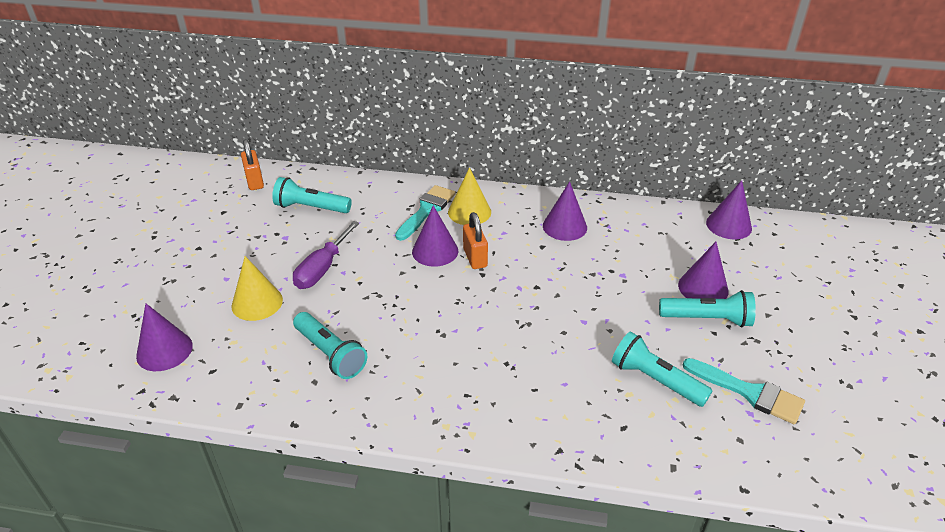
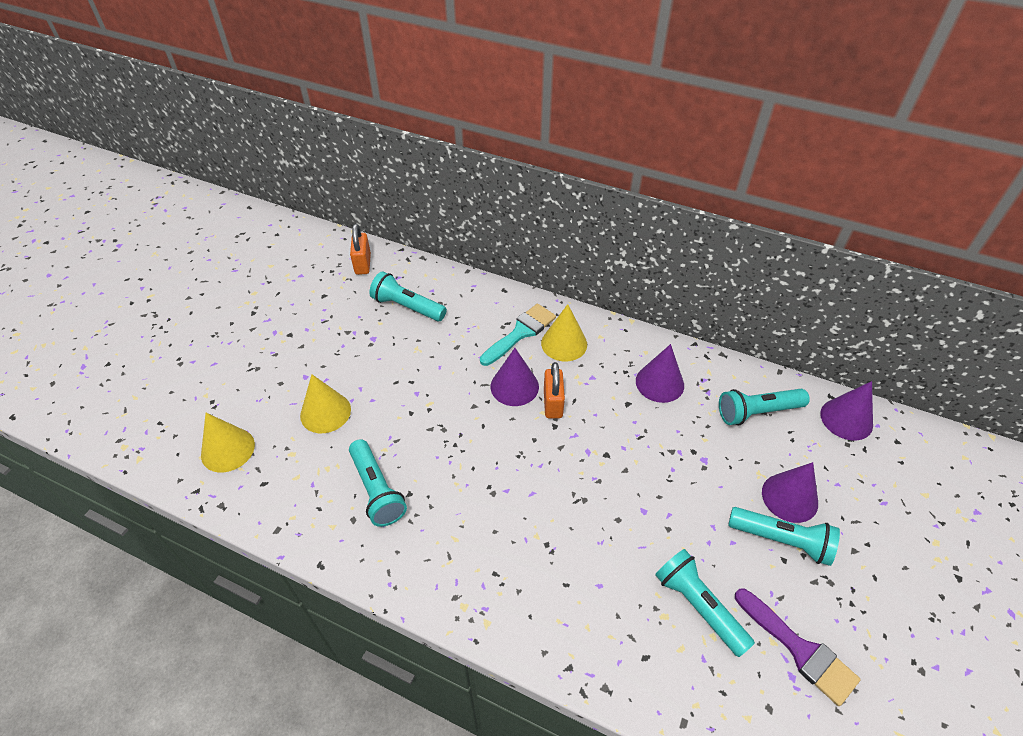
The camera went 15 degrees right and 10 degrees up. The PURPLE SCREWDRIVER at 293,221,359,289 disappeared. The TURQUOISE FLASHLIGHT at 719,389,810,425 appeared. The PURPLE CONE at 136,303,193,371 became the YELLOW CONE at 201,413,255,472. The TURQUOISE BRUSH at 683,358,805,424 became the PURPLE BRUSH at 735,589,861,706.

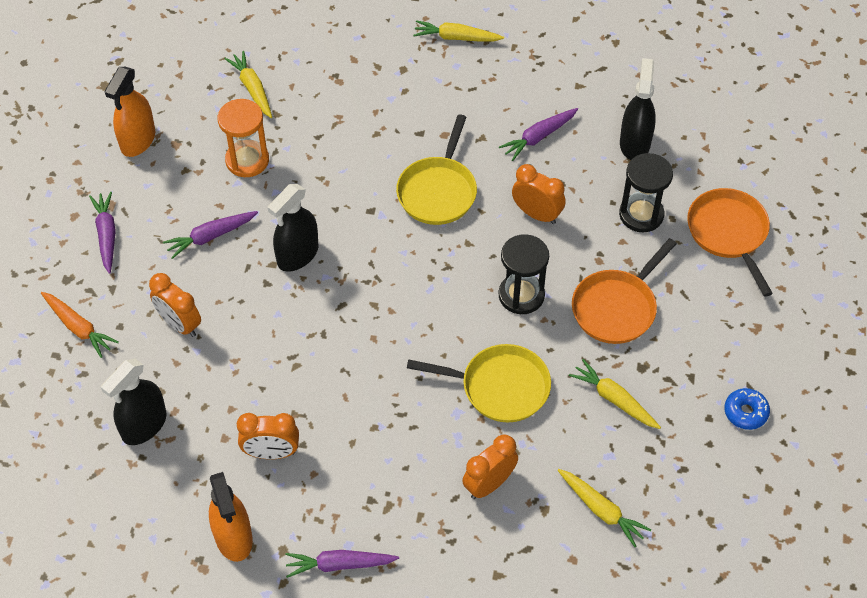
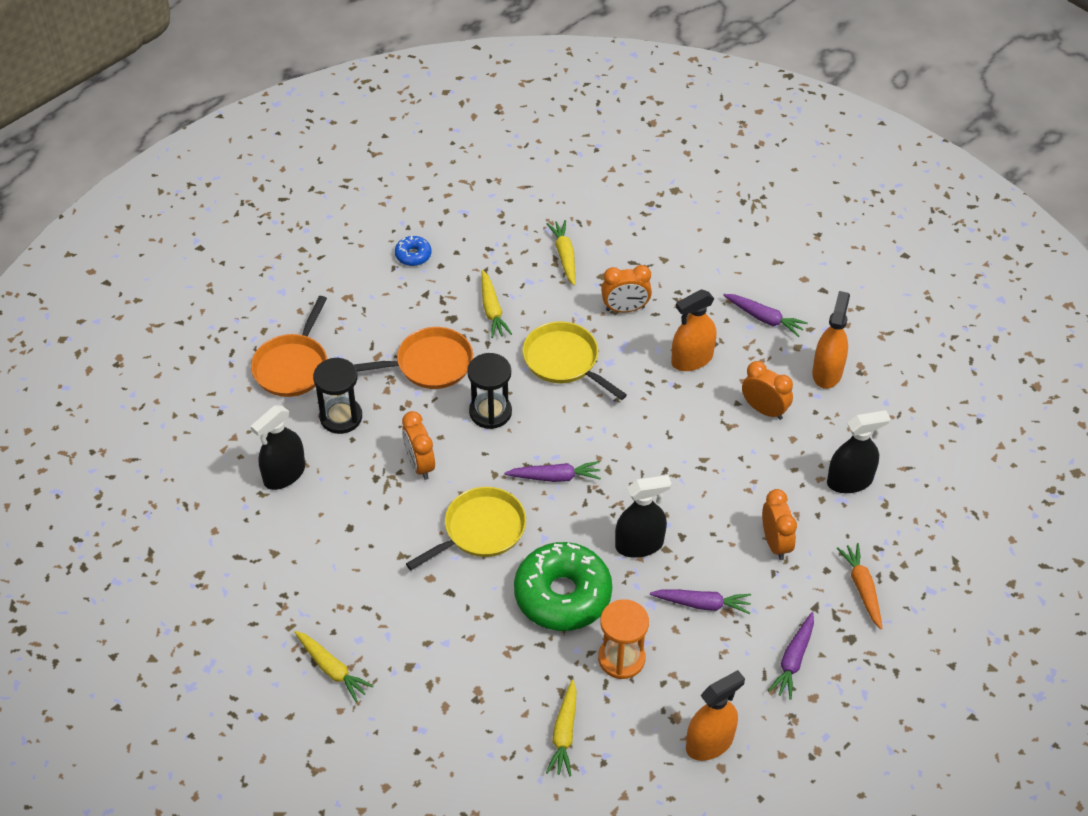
The camera went 145 degrees left and 5 degrees down. The GREEN DONUT at 514,542,612,631 appeared. The ORANGE SPRAY BOTTLE at 671,289,717,371 appeared. The PURPLE CARROT moved from 499,108,578,161 to 504,461,601,482.

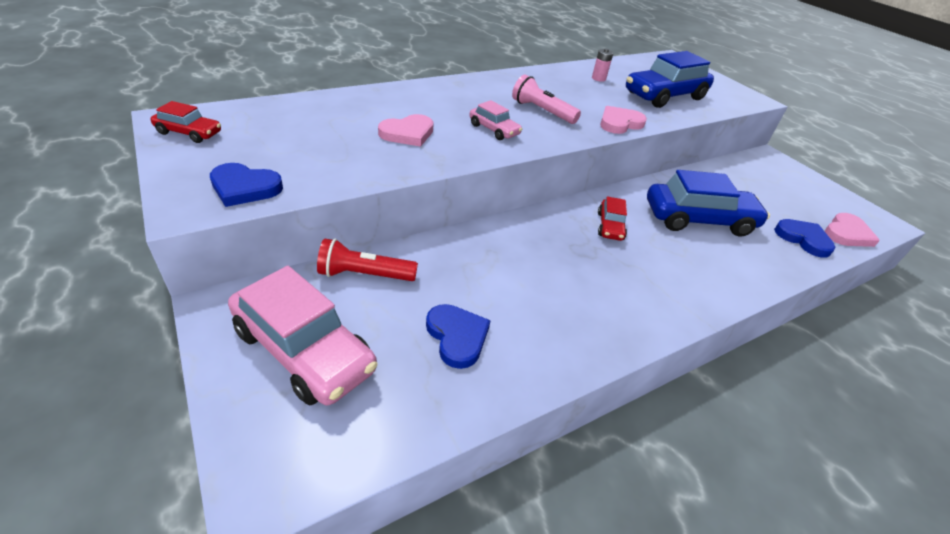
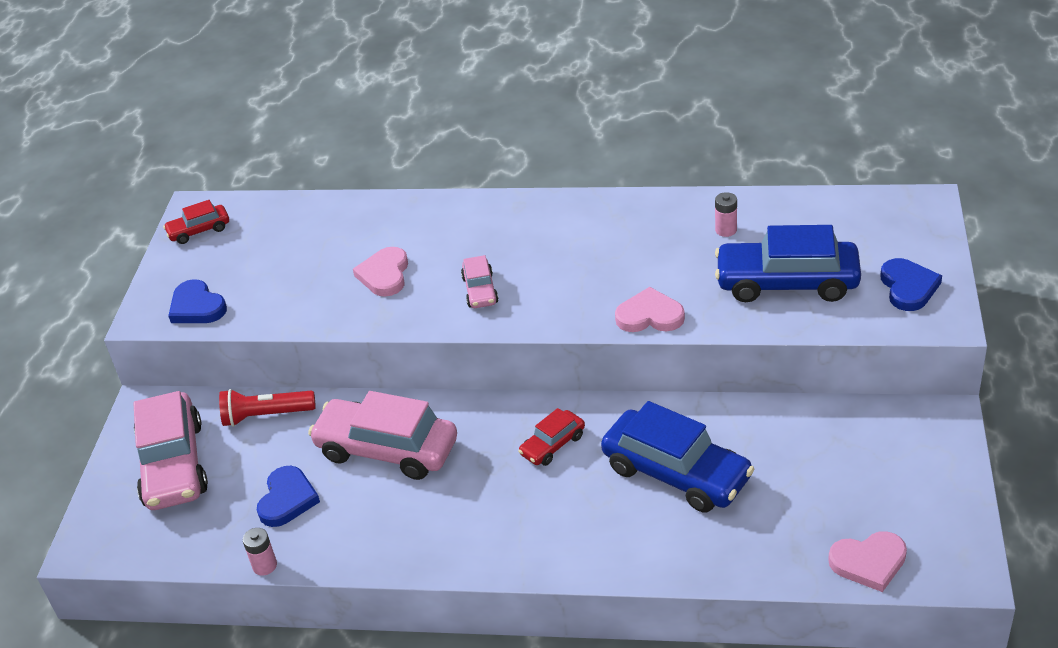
The camera went 45 degrees right and 0 degrees up. The PINK FLASHLIGHT at 512,75,581,124 disappeared. The PINK BATTERY at 243,528,277,576 appeared. The PINK CAR at 308,391,457,480 appeared. The BLUE HEART moved from 774,219,835,258 to 880,258,942,311. The RED CAR at 150,101,221,143 turned 105 degrees clockwise. The RED FLASHLIGHT at 317,238,418,281 turned 45 degrees counterclockwise. The PINK HEART at 378,114,434,147 turned 90 degrees clockwise.

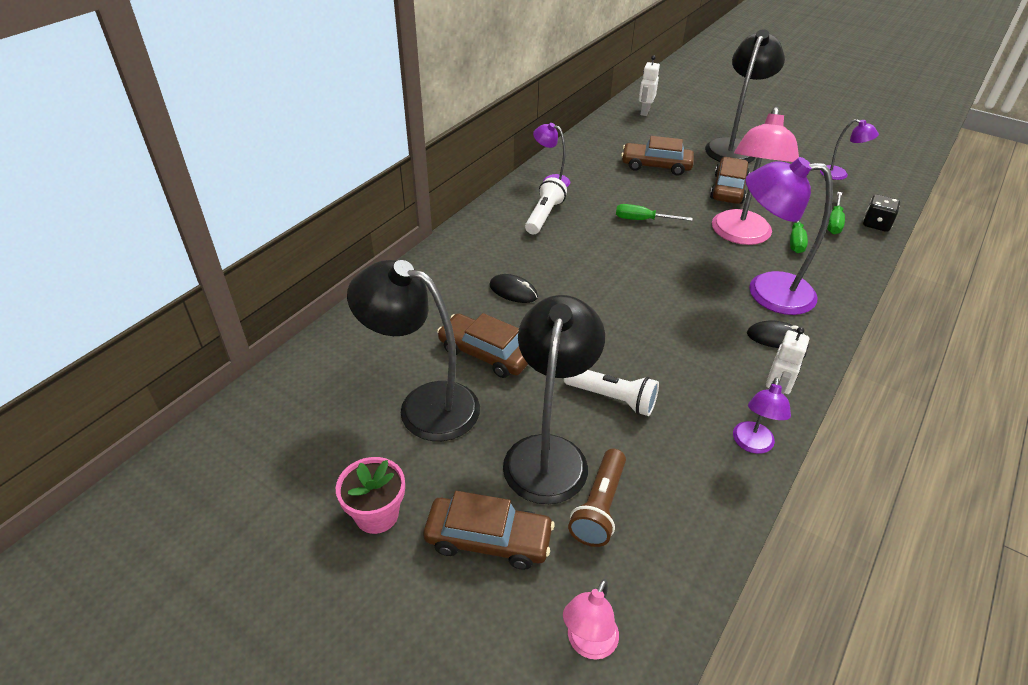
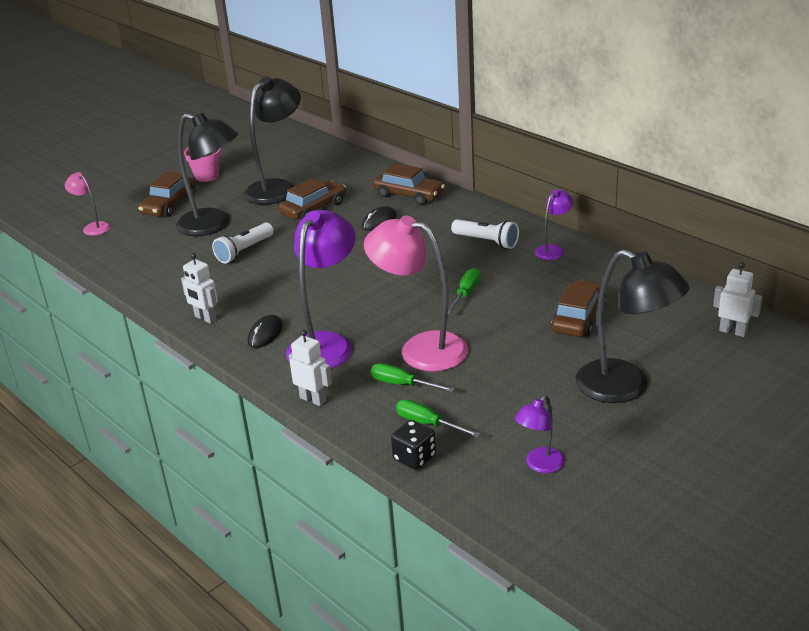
The camera went 105 degrees right and 10 degrees down. The BROWN FLASHLIGHT at 568,449,626,547 disappeared. The PURPLE LAMP at 733,377,791,454 disappeared. The WHITE ROBOT at 289,330,332,406 appeared. The BROWN CAR moved from 710,157,750,204 to 373,163,445,205.

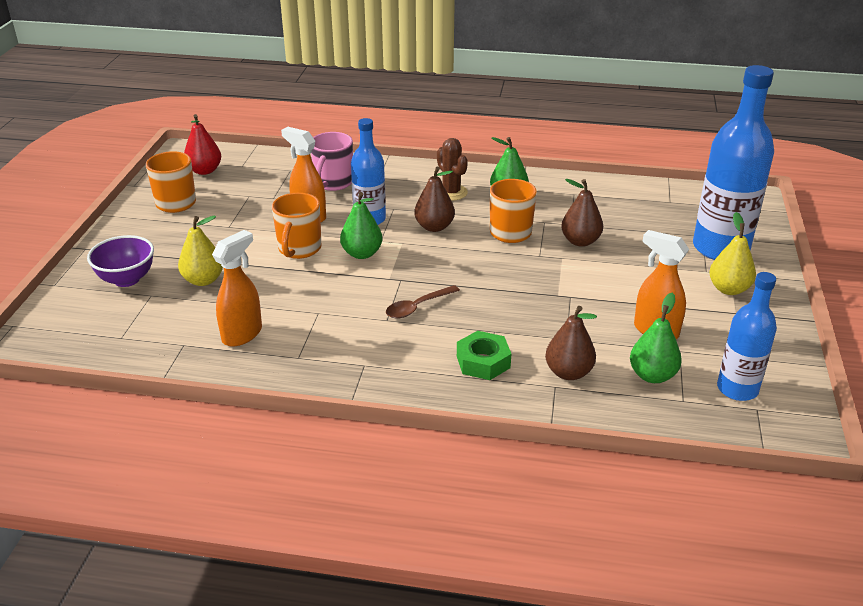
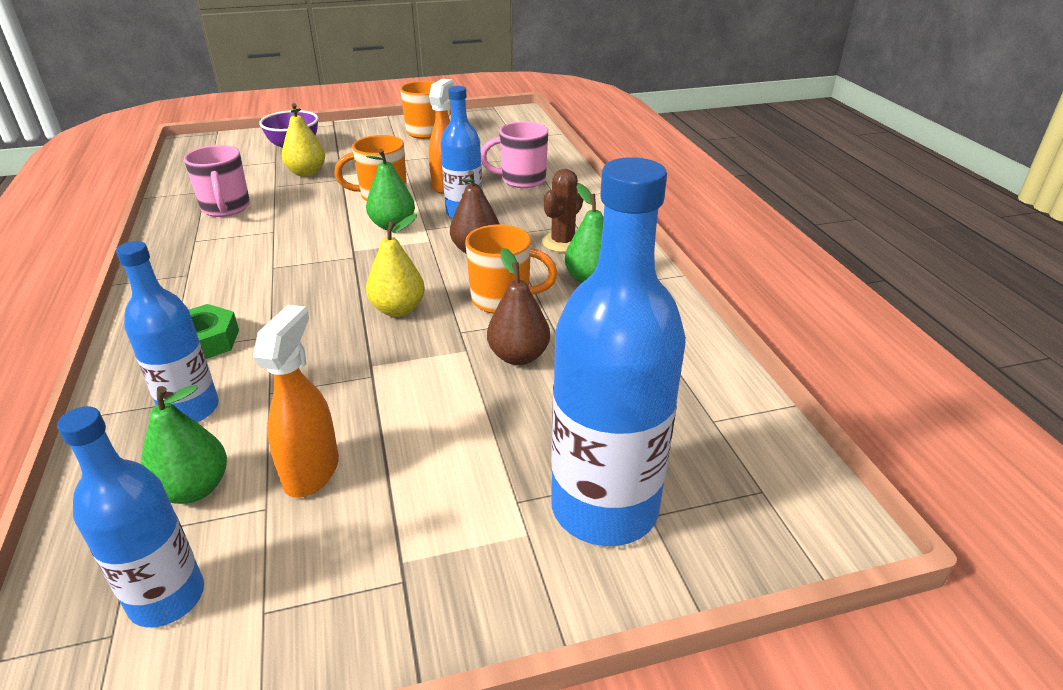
The camera went 65 degrees right and 0 degrees up. The RED PEAR at 184,114,221,175 disappeared. The BROWN SPOON at 386,285,460,318 disappeared. The YELLOW PEAR moved from 709,212,756,295 to 366,214,425,317. The ORANGE SPRAY BOTTLE at 212,230,262,347 was replaced by the PINK MUG at 184,145,250,217. The BROWN PEAR at 545,306,597,380 was replaced by the BLUE BOTTLE at 116,241,219,422.

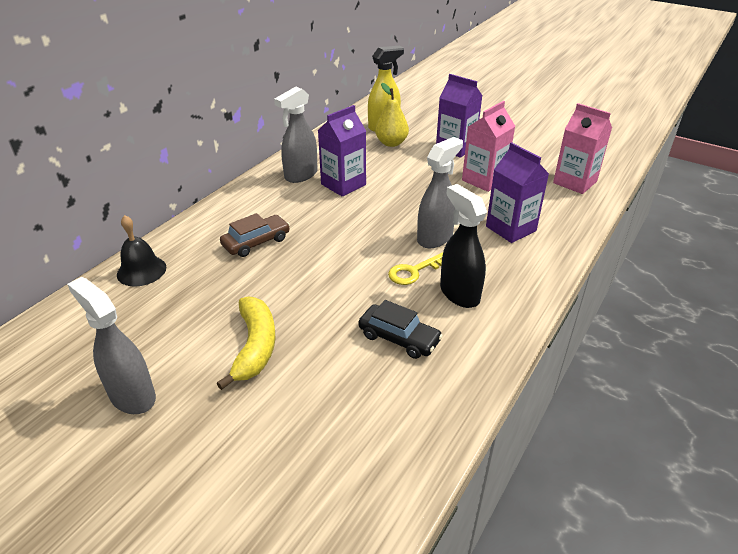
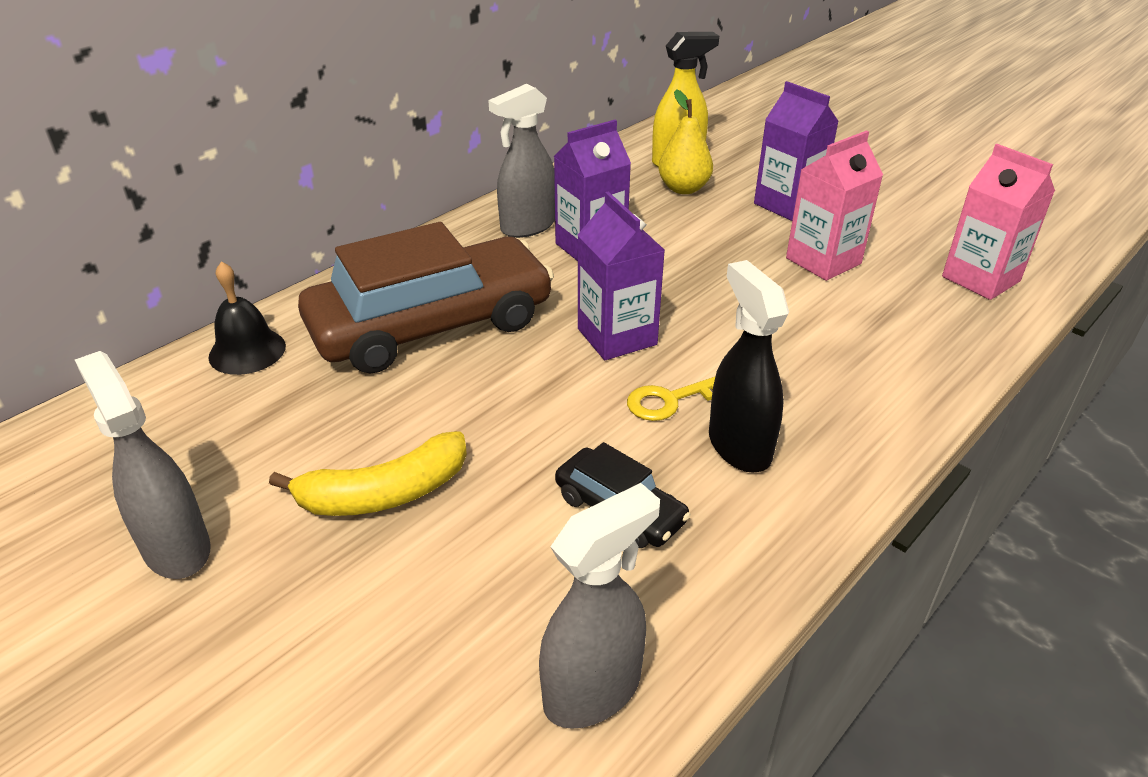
The camera went 10 degrees right and 0 degrees up. The GREY SPRAY BOTTLE moved from 417,137,463,248 to 539,483,660,729. The PURPLE CARTON moved from 486,142,549,243 to 578,192,665,360. The YELLOW BANANA at 216,296,276,390 turned 60 degrees clockwise. The BROWN CAR at 220,213,290,257 changed to 2.21 times the size.

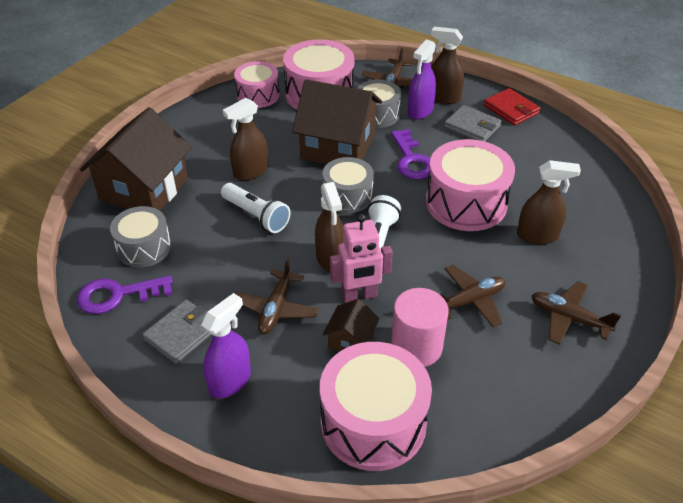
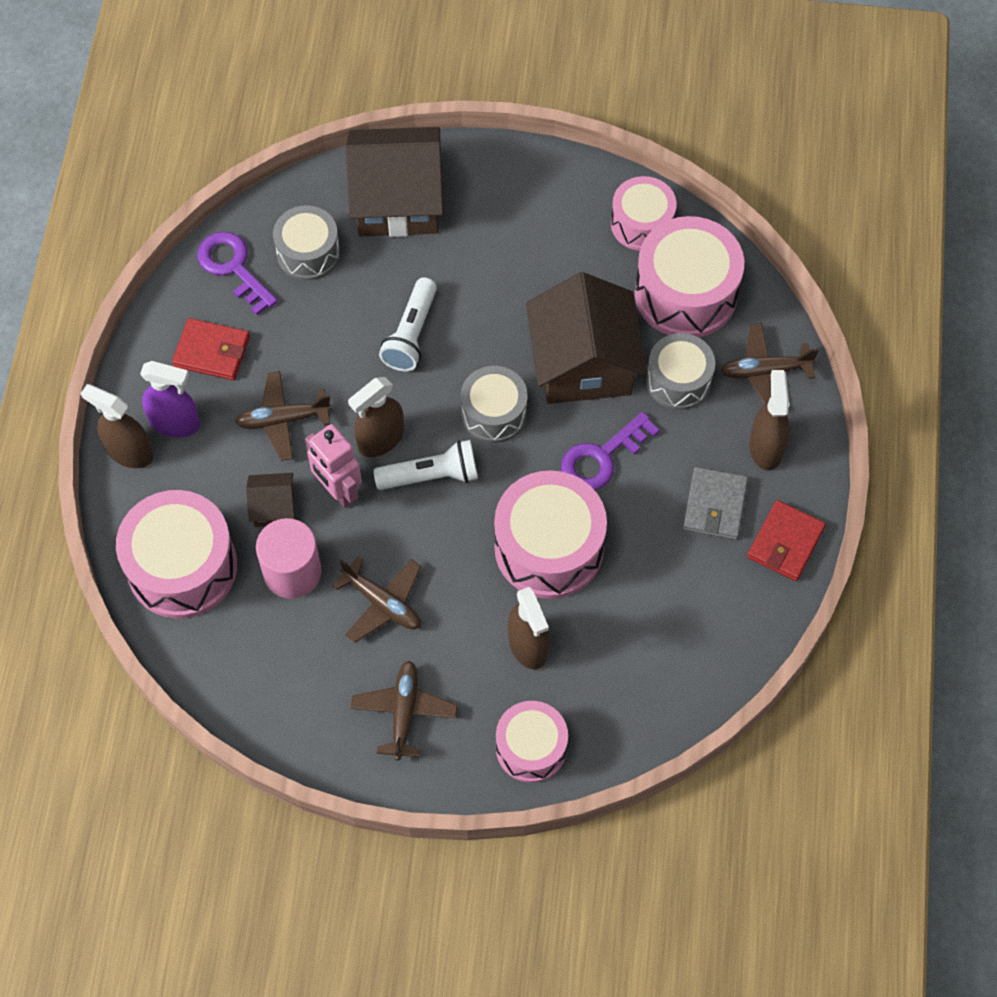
The camera went 65 degrees right and 20 degrees up. The PURPLE SPRAY BOTTLE at 408,39,436,119 disappeared. The PINK DRUM at 496,701,568,783 appeared. The BROWN SPRAY BOTTLE moved from 223,98,268,181 to 80,384,153,468. The GREY WALLET at 142,299,212,364 became the RED WALLET at 172,318,250,380.

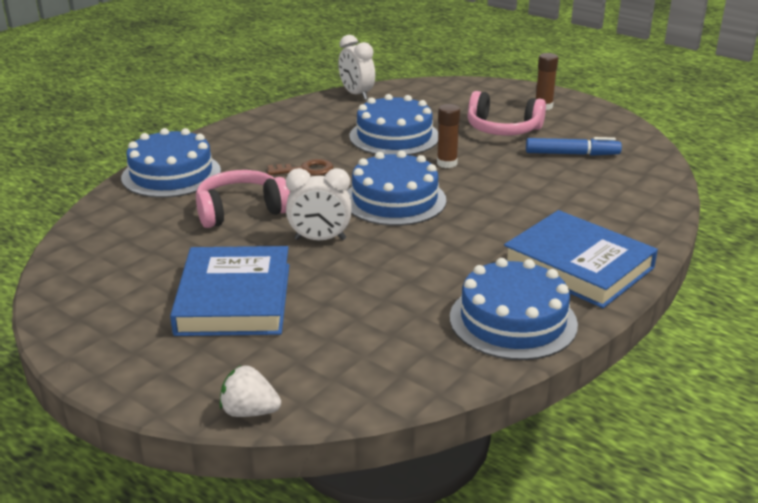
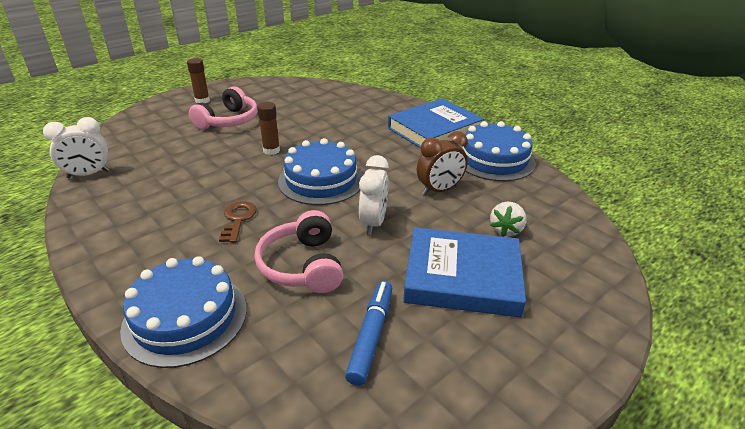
The camera went 80 degrees left and 5 degrees up. The BLUE CAKE at 349,94,438,155 disappeared. The BROWN CLOCK at 417,131,468,195 appeared. The WHITE STRAWBERRY moved from 220,365,281,417 to 490,201,527,237. The BLUE MARKER moved from 526,137,622,156 to 345,281,392,386.

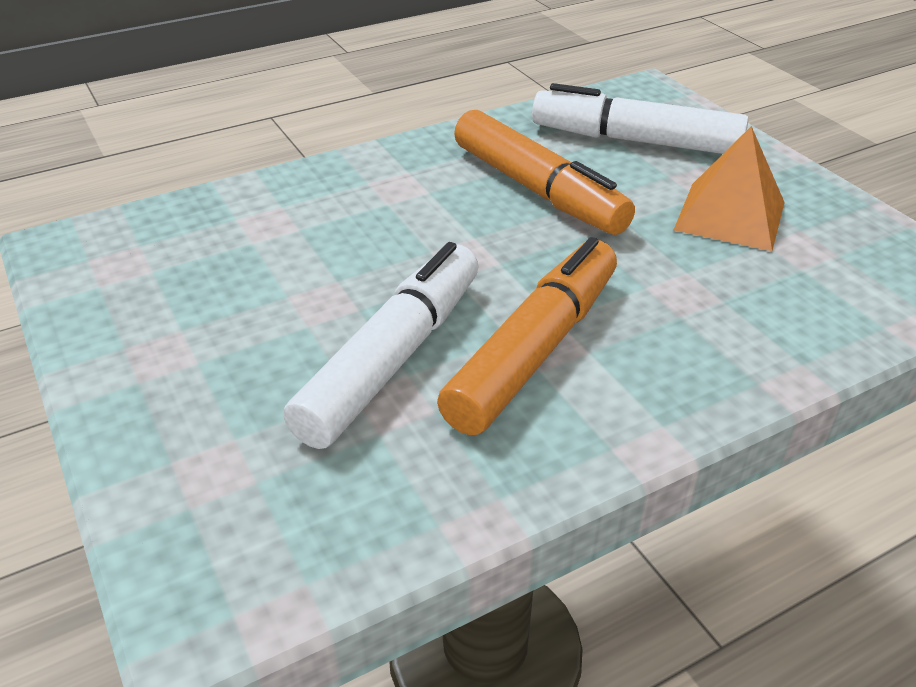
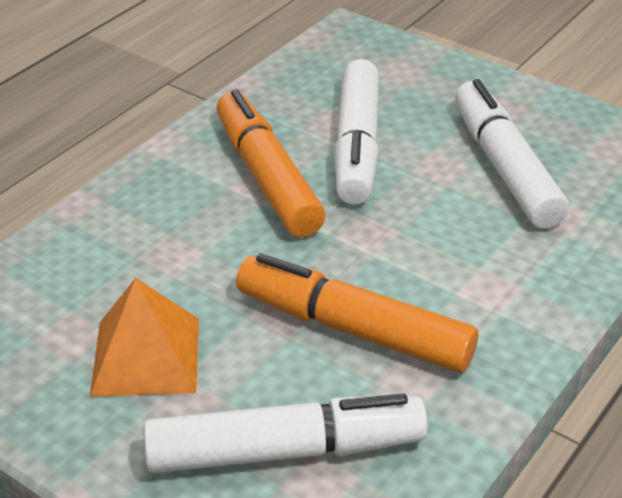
The camera went 155 degrees right and 0 degrees up. The WHITE MARKER at 455,79,569,229 appeared. The ORANGE MARKER at 437,237,617,435 turned 150 degrees clockwise.

